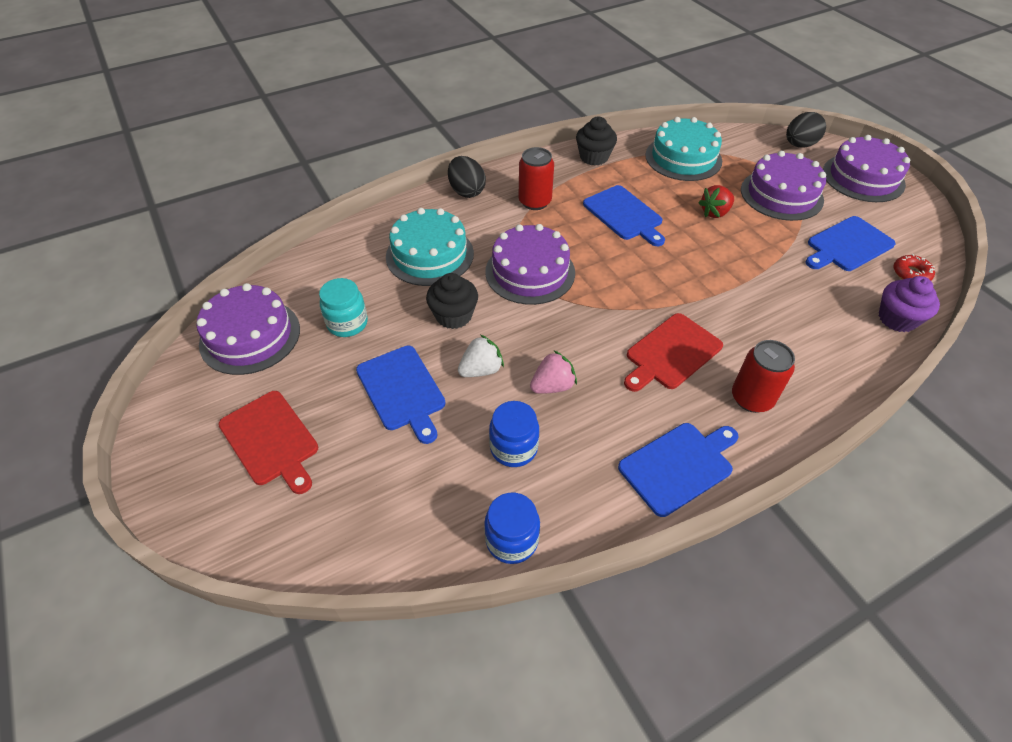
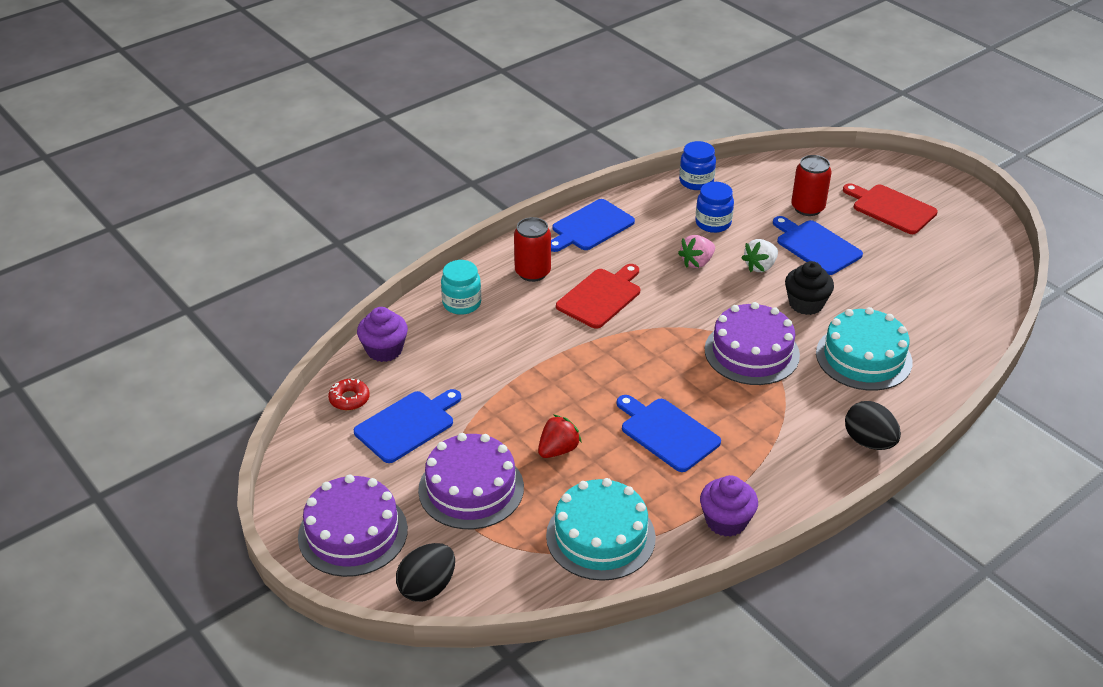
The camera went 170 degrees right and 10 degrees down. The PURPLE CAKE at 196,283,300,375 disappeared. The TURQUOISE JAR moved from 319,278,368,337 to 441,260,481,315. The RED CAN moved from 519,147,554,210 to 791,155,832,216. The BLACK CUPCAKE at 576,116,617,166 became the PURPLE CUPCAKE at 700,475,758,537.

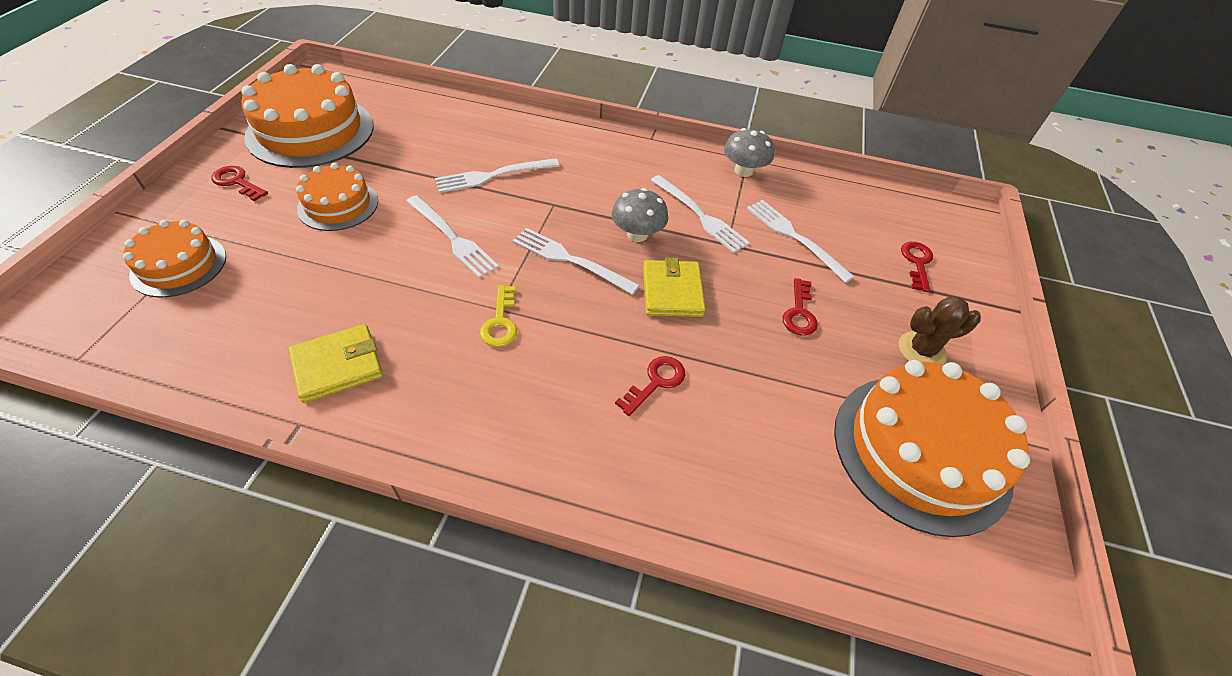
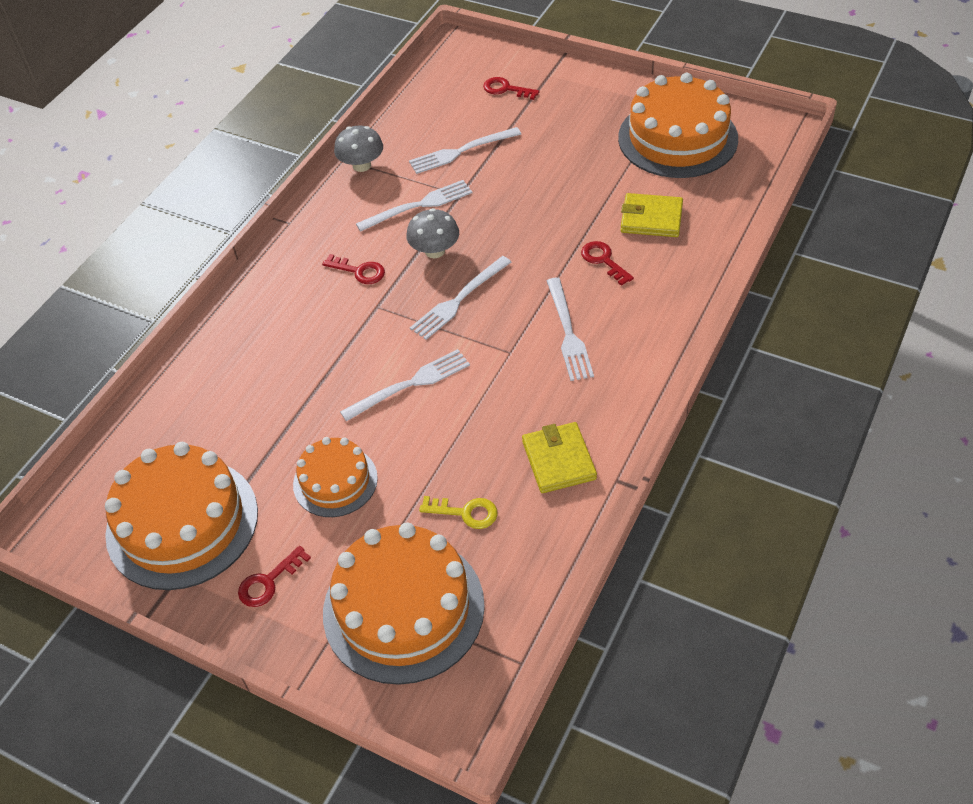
The camera went 70 degrees left and 0 degrees up. The BROWN CACTUS at 899,296,981,364 disappeared. The WHITE FORK moved from 435,158,560,193 to 547,278,594,381. The YELLOW KEY moved from 480,285,517,347 to 419,496,498,529. The YELLOW WALLET moved from 643,257,706,317 to 621,193,683,237. The RED KEY moved from 783,278,818,336 to 322,254,385,284. The ORANGE CAKE at 123,220,226,297 changed to 1.76 times the size.

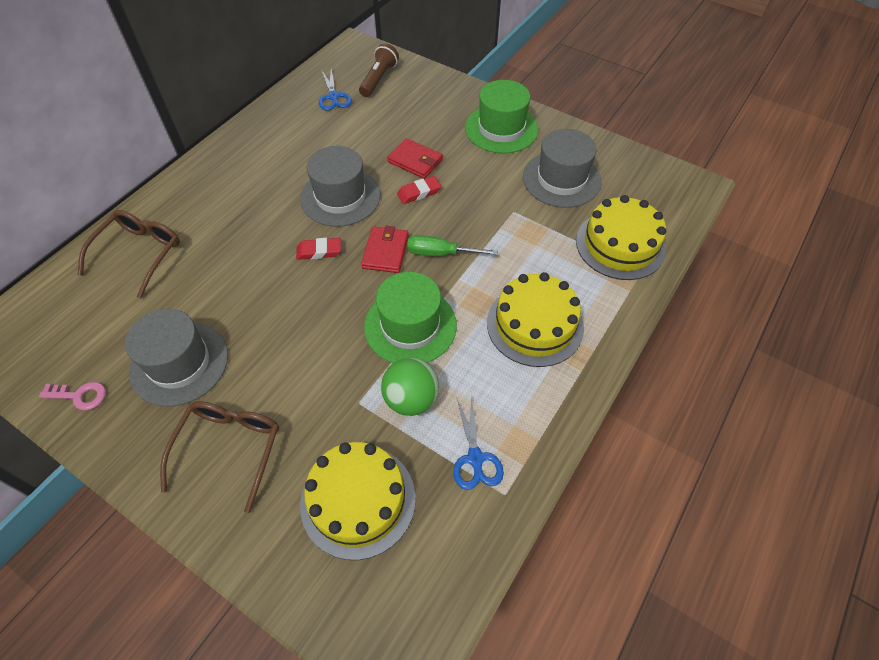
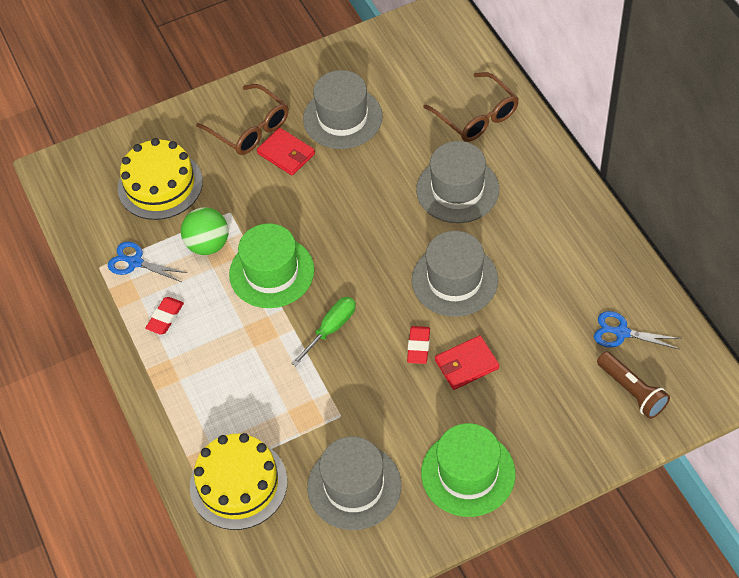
The camera went 125 degrees right and 0 degrees up. The PINK KEY at 39,382,106,410 disappeared. The YELLOW CAKE at 487,272,584,367 disappeared. The GREY HAT at 416,141,499,223 appeared. The RED ERASER moved from 296,238,341,260 to 145,297,184,335. The RED WALLET moved from 361,226,409,273 to 257,128,315,176.

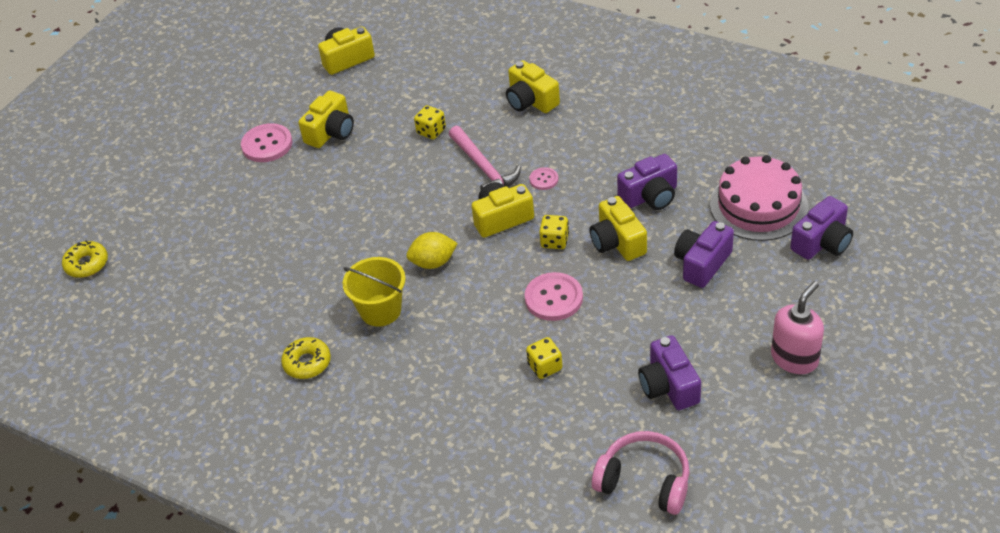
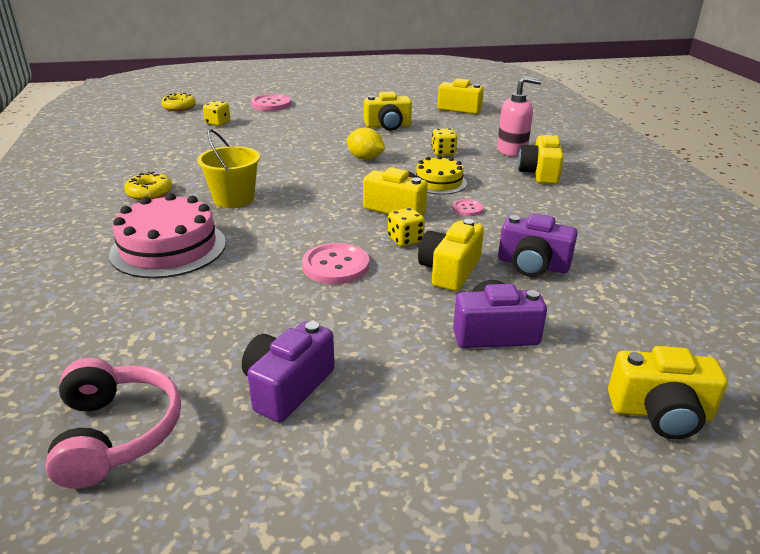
The camera went 45 degrees right and 15 degrees down. The PINK BUTTON moved from 241,123,292,162 to 251,94,291,111. The YELLOW LEMON moved from 406,232,458,269 to 347,127,385,160. The YELLOW DICE moved from 526,337,562,379 to 203,101,230,126. The PINK CAKE moved from 710,155,808,241 to 109,193,226,278. The PINK SOAP DISPENSER moved from 771,281,824,374 to 497,76,542,156. The PINK HAMMER at 449,126,521,189 was replaced by the YELLOW CAKE at 416,155,467,195. The PURPLE CAMERA at 790,196,853,260 became the YELLOW CAMERA at 608,346,728,439.

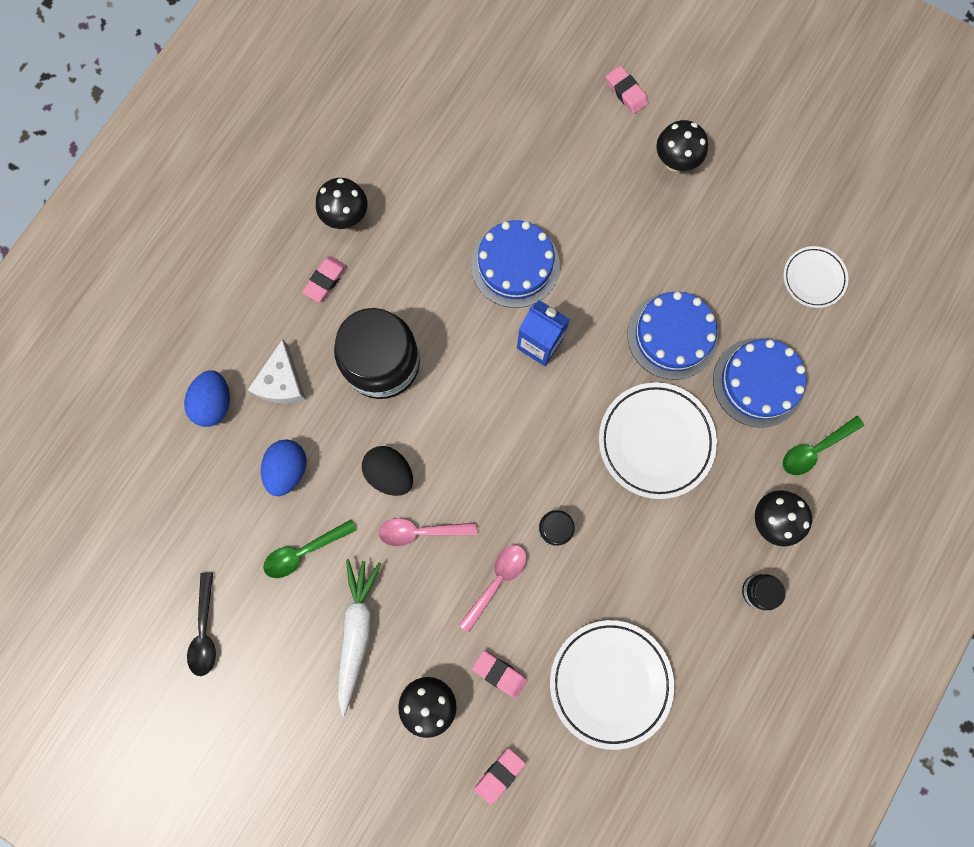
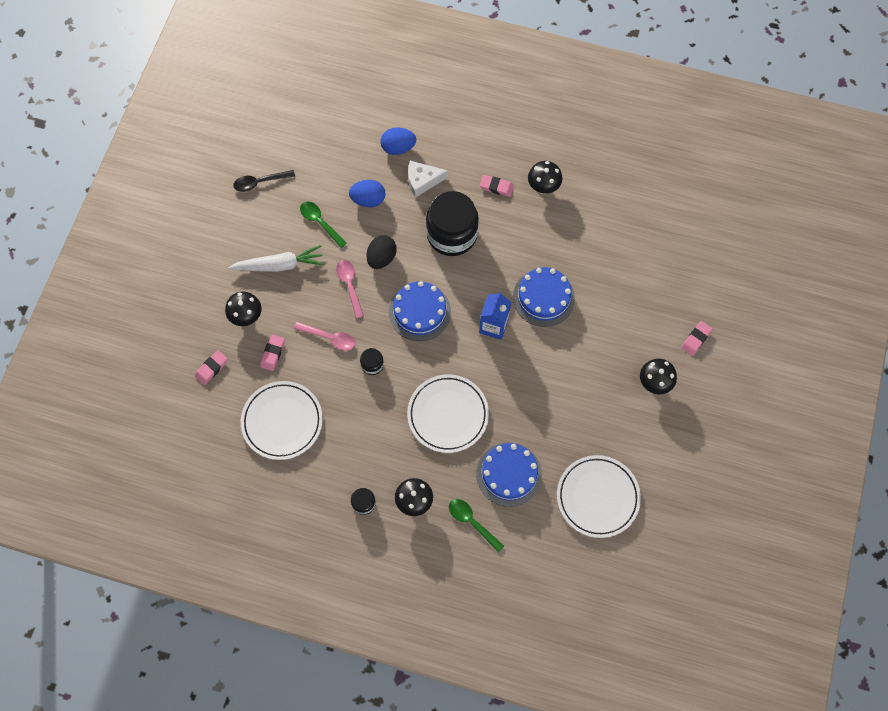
The camera went 75 degrees right and 10 degrees down. The BLUE CAKE moved from 627,292,718,380 to 389,281,451,341. The PINK ERASER at 474,748,526,805 turned 75 degrees counterclockwise. The WHITE PLATE at 783,246,848,308 changed to 1.75 times the size.

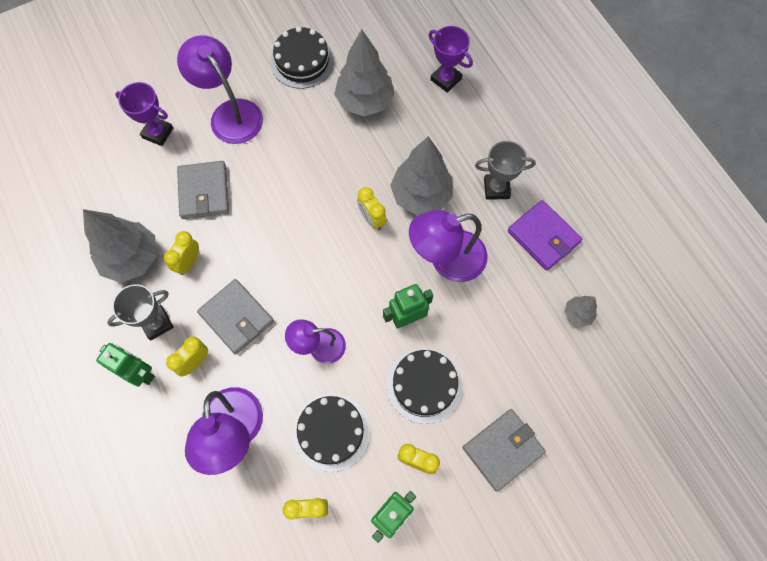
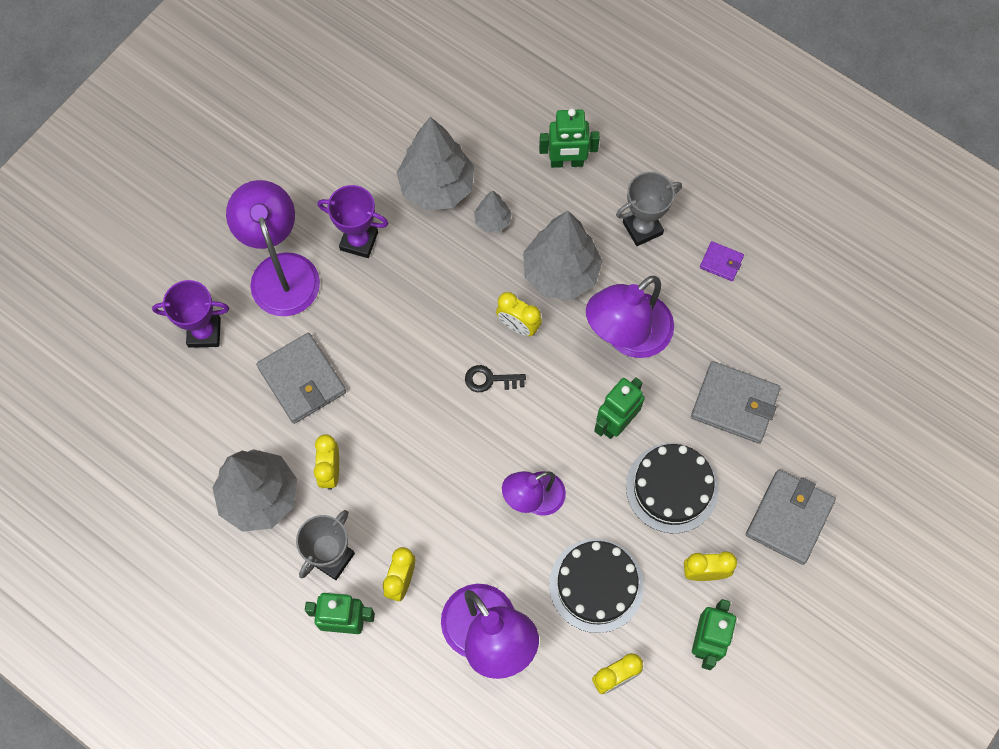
The camera went 25 degrees left and 0 degrees up. The BLACK CAKE at 270,27,334,89 disappeared. The BLACK KEY at 465,365,526,392 appeared. The GREEN ROBOT at 539,109,600,168 appeared. The GREY WALLET moved from 197,279,274,355 to 691,361,781,443. The PURPLE TROPHY moved from 429,26,473,93 to 318,185,389,258. The GREY TREE moved from 565,296,597,327 to 474,190,512,233. The PURPLE LAMP at 177,35,263,144 turned 45 degrees clockwise. The PURPLE WALLET at 507,200,582,271 changed to 0.51 times the size.

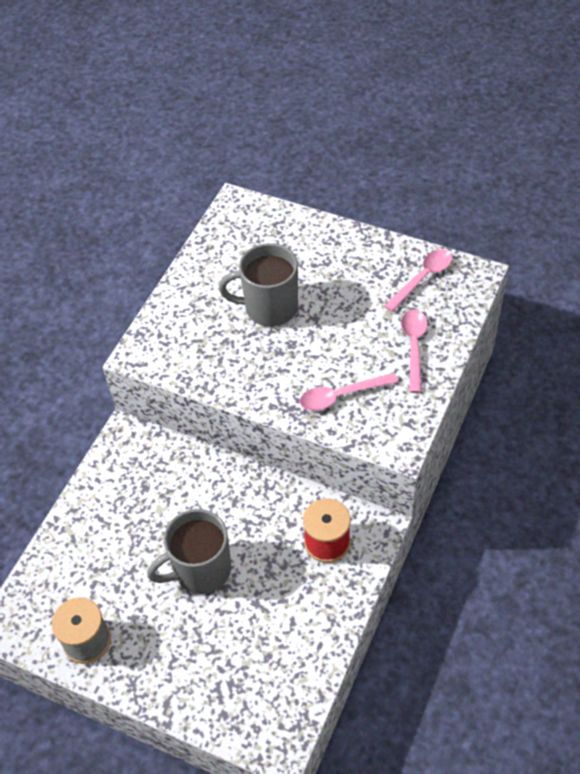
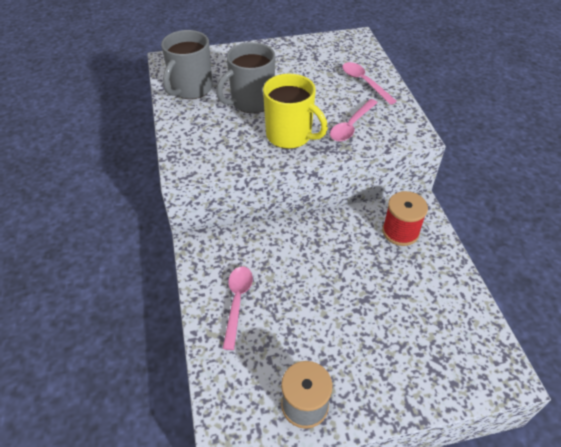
The camera went 40 degrees left and 5 degrees down. The YELLOW MUG at 263,74,328,149 appeared. The GREY MUG moved from 147,509,231,594 to 161,30,212,99. The PINK SPOON moved from 384,249,452,312 to 223,266,253,350.

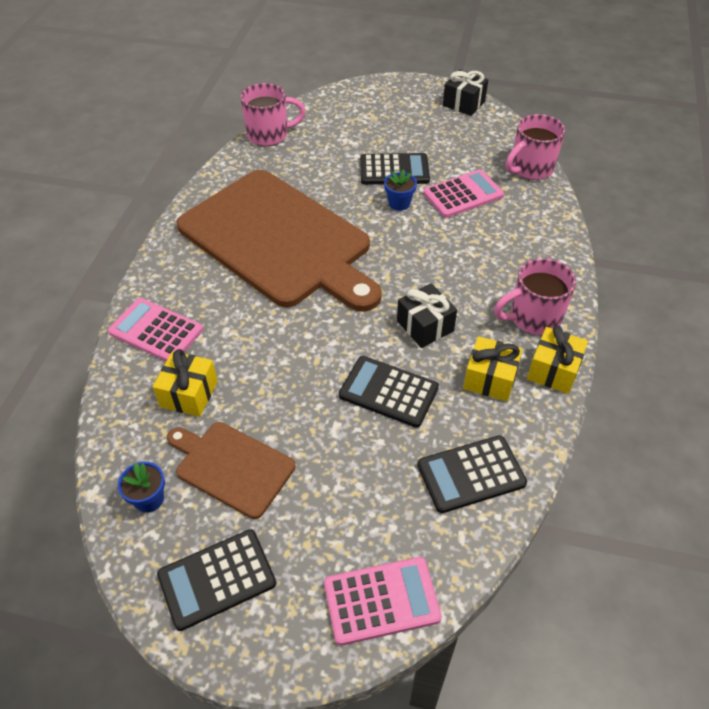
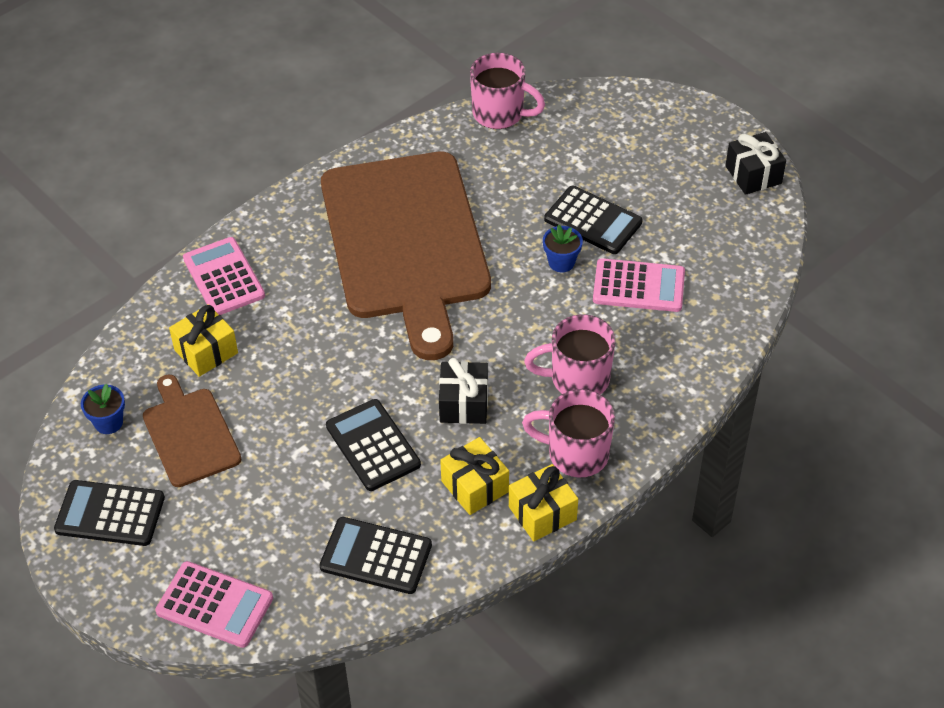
The camera went 35 degrees right and 0 degrees up. The PINK MUG moved from 506,114,566,180 to 524,314,615,395.

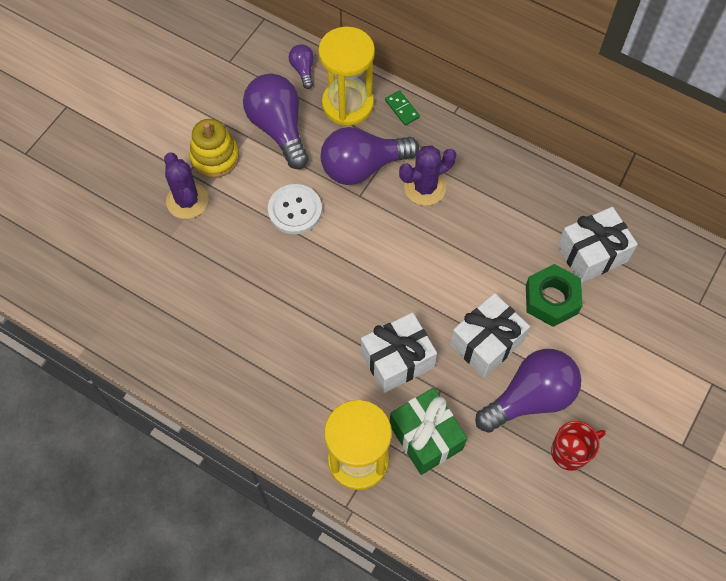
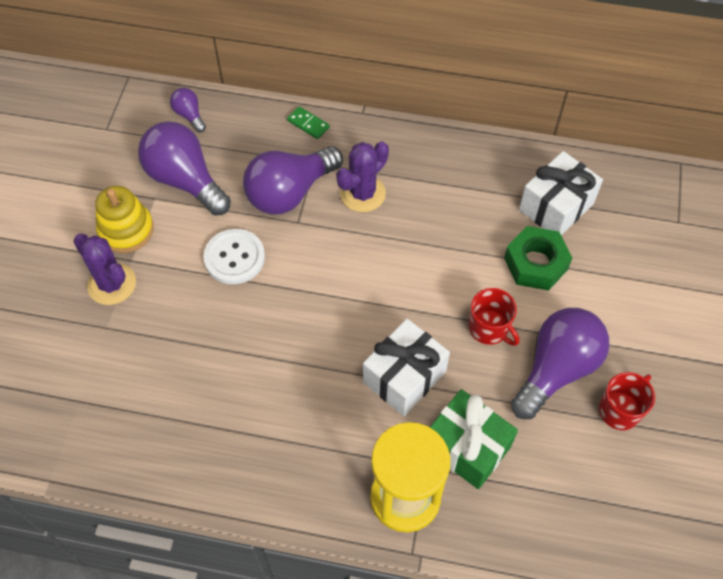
The camera went 20 degrees left and 5 degrees down. The YELLOW HOURGLASS at 318,27,375,126 disappeared. The WHITE GIFT at 450,293,530,377 was replaced by the RED MUG at 469,288,520,346.

